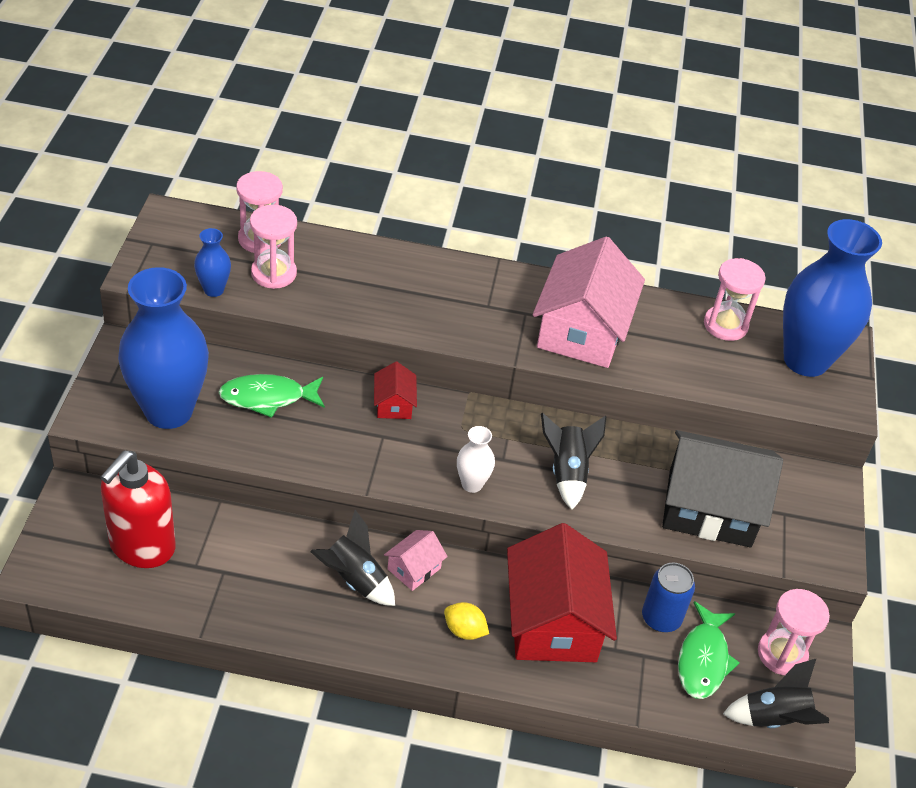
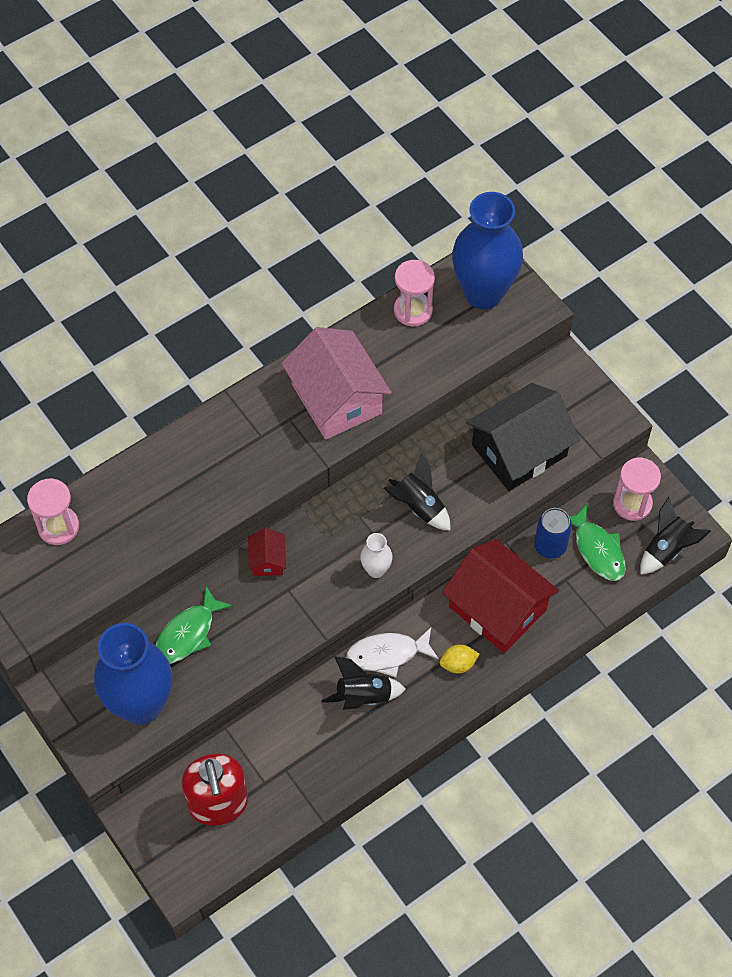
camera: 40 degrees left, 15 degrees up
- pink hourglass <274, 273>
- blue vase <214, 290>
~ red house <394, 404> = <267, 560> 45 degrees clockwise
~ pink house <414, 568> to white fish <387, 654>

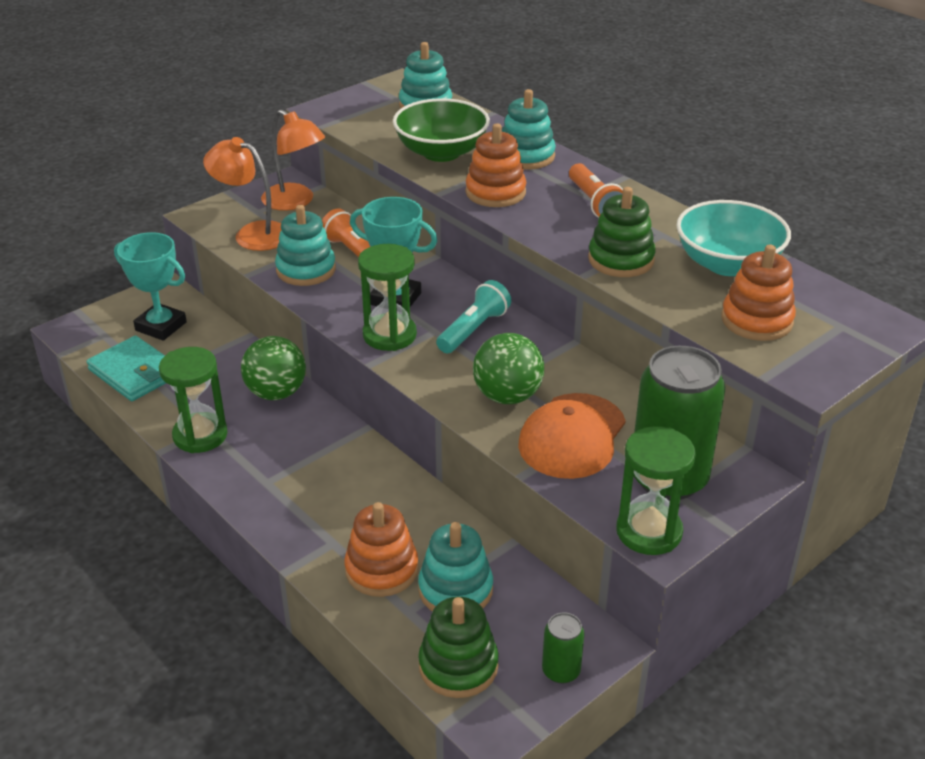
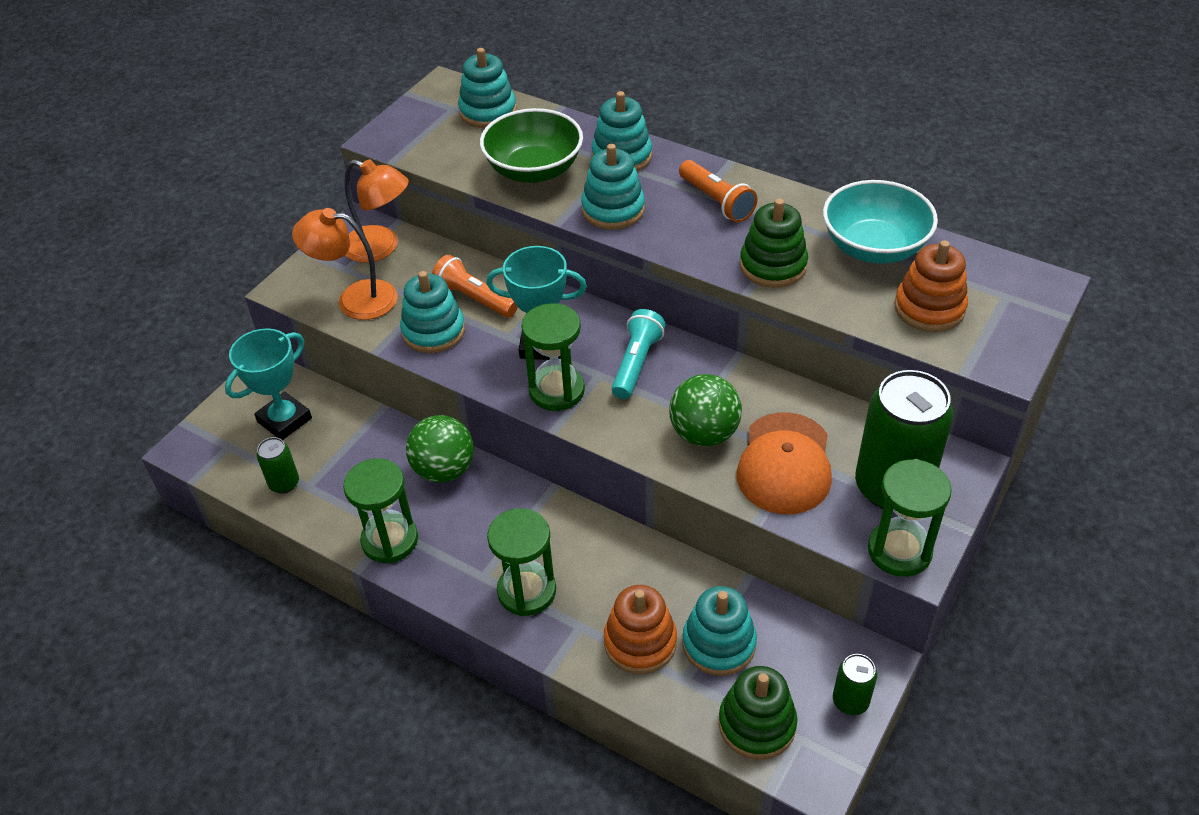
camera: 15 degrees left, 10 degrees up
~ orange stacking toy <495, 192> to turquoise stacking toy <613, 210>
~ turquoise trophy <161, 326> = <284, 420> 60 degrees counterclockwise
~ turquoise wallet <134, 372> to green can <284, 483>
+ green hourglass <526, 591>

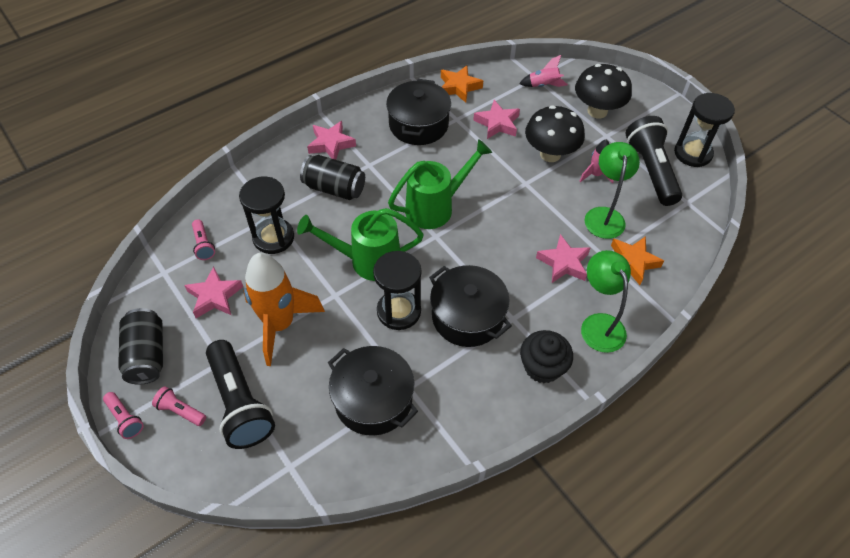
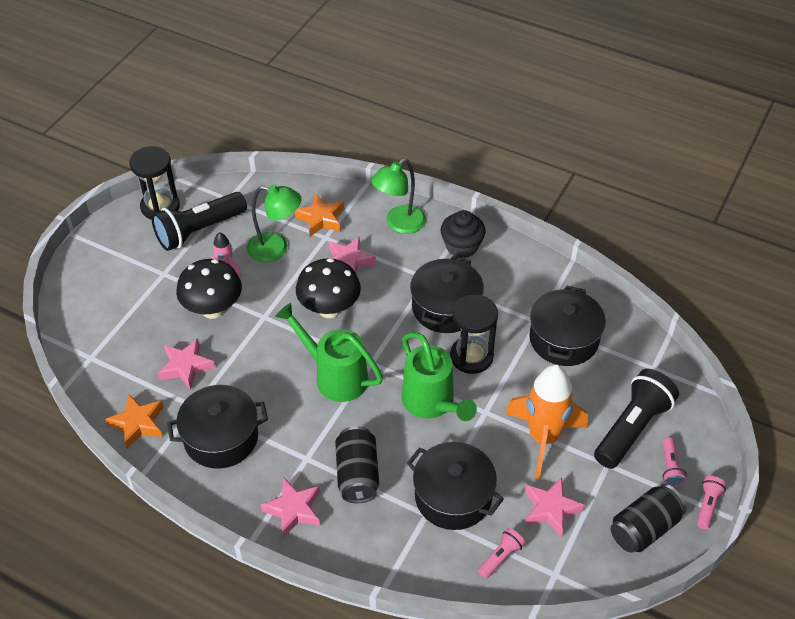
camera: 115 degrees left, 5 degrees down
- pink rocket <543, 85>
~ black mushroom <597, 111> to <329, 309>
~ green lamp <604, 215> = <276, 249> 150 degrees counterclockwise
~ black hourglass <273, 237> to black pot <453, 497>

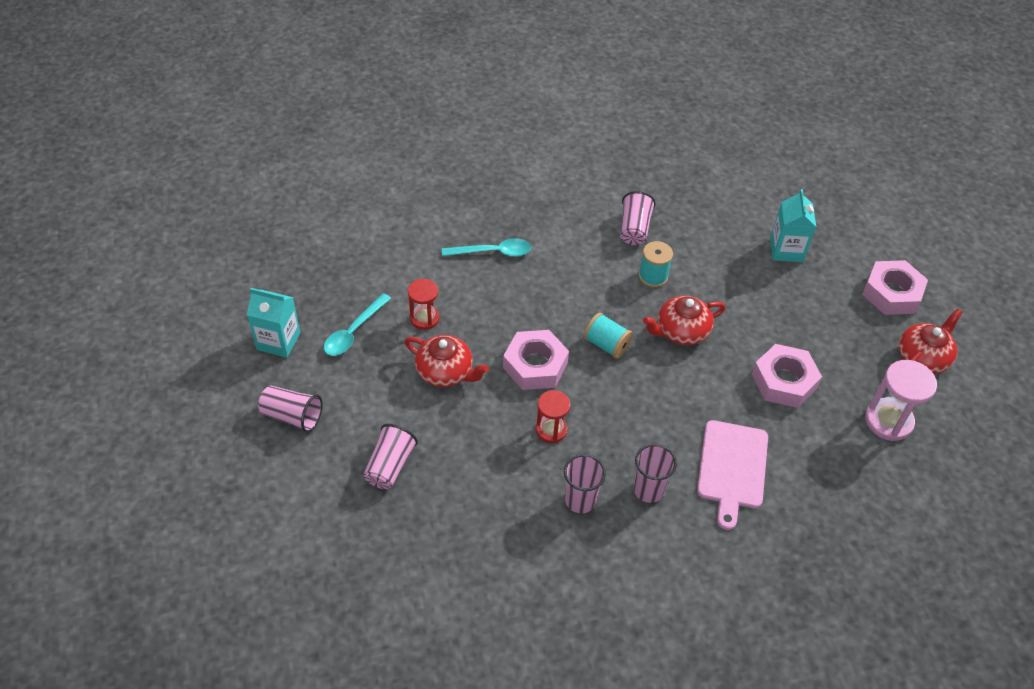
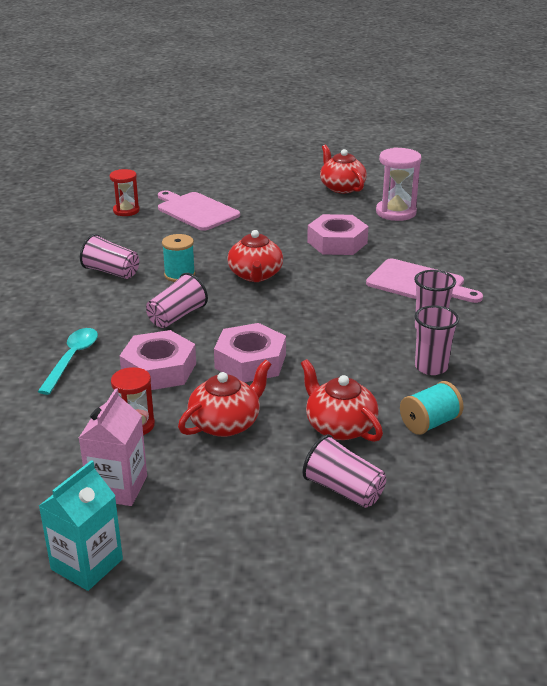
camera: 70 degrees left, 20 degrees down
~ turquoise carton <786, 250> to pink cutting board <196, 211>
~ pink nut <892, 293> to <159, 369>
~ turquoise spoon <354, 332> to pink carton <118, 487>
~ turquoise spool <606, 345> to <429, 423>
~ pink cup <292, 416> to <177, 316>
~ red hourglass <551, 430> to <126, 211>
+ red teapot <339, 426>

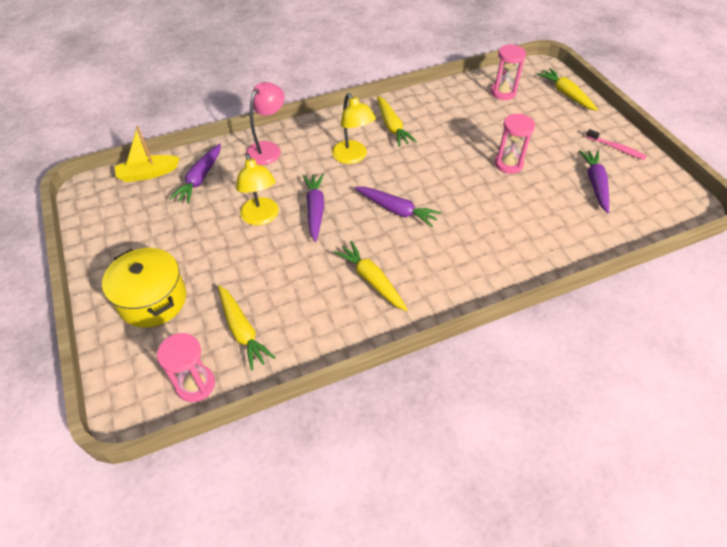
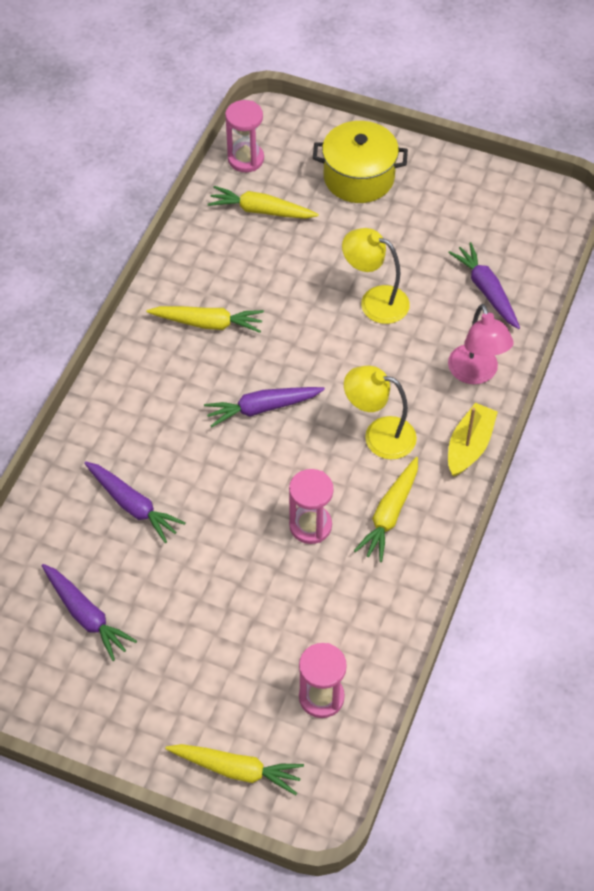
camera: 135 degrees right, 5 degrees up
~ yellow carrot <392, 126> = <389, 514> 90 degrees counterclockwise
~ pink hourglass <508, 164> to <310, 526>
~ yellow boat <148, 173> to <469, 446>
- pink toothbrush <616, 148>
~ purple carrot <315, 210> to <133, 505>

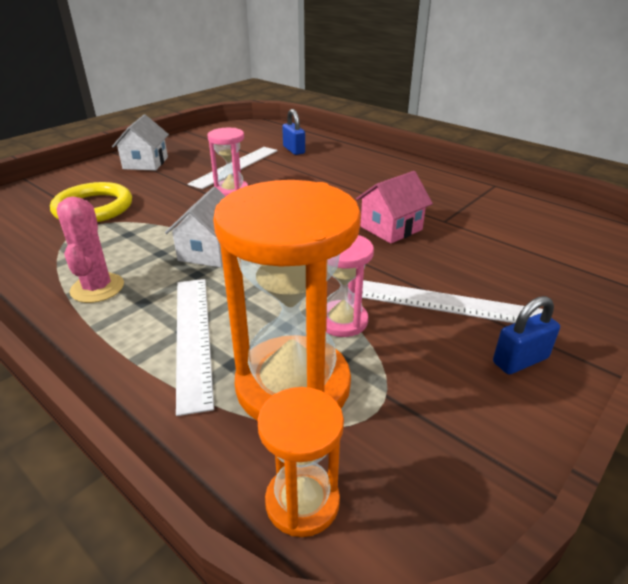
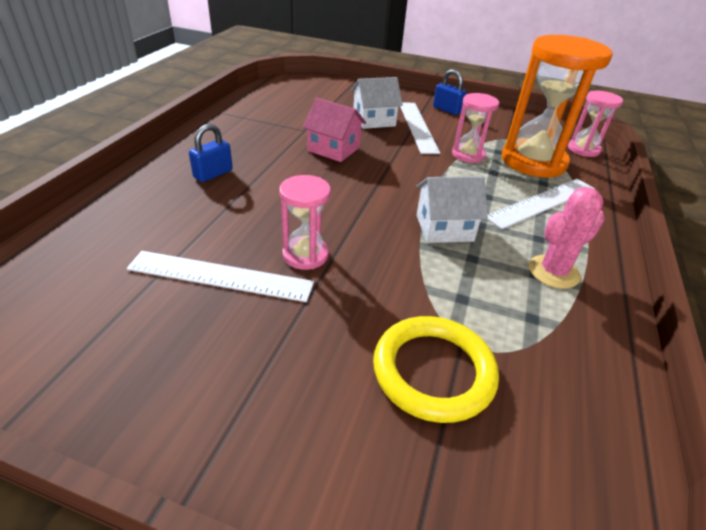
camera: 115 degrees left, 5 degrees up
~ blue padlock <294, 150> to <213, 174>
~ white house <145, 163> to <374, 120>
~ orange hourglass <302, 502> to pink hourglass <583, 149>

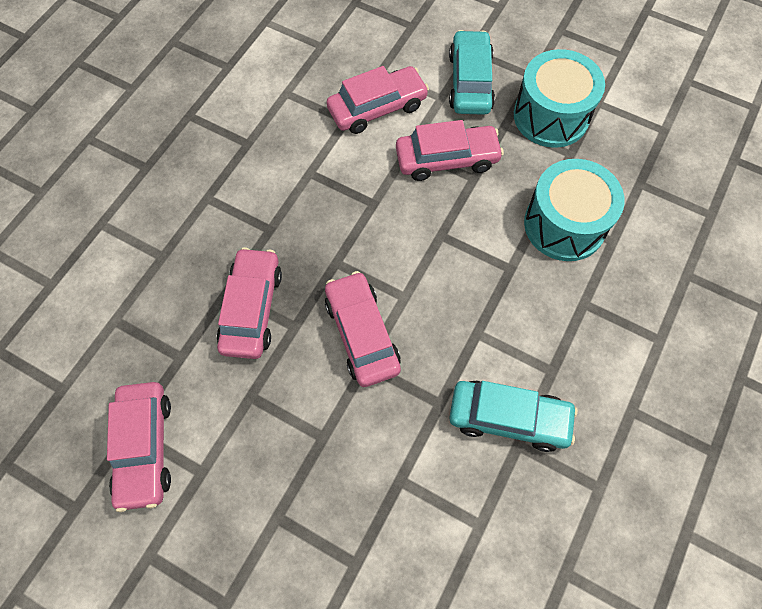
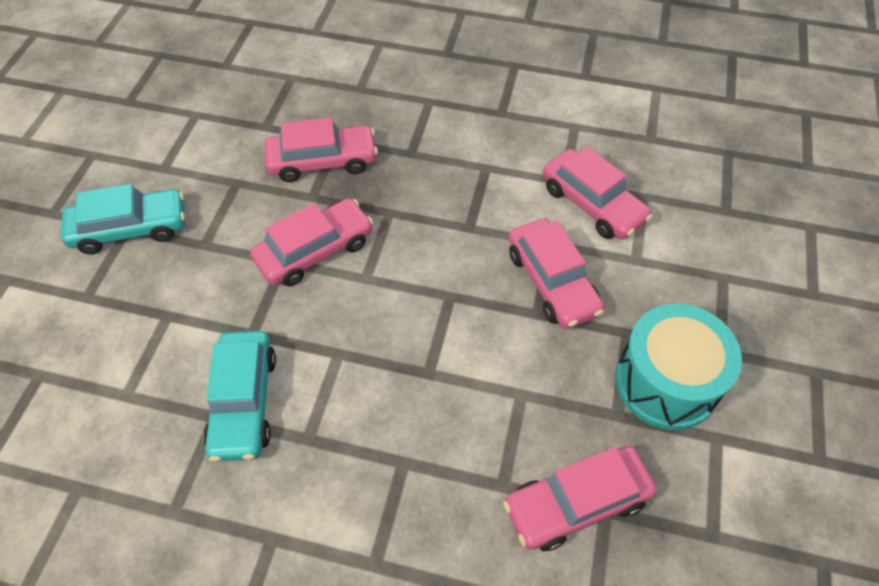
camera: 75 degrees right, 10 degrees down
~ turquoise car <470, 82> to <130, 229>
- turquoise drum <564, 224>
~ pink car <145, 447> to <576, 502>

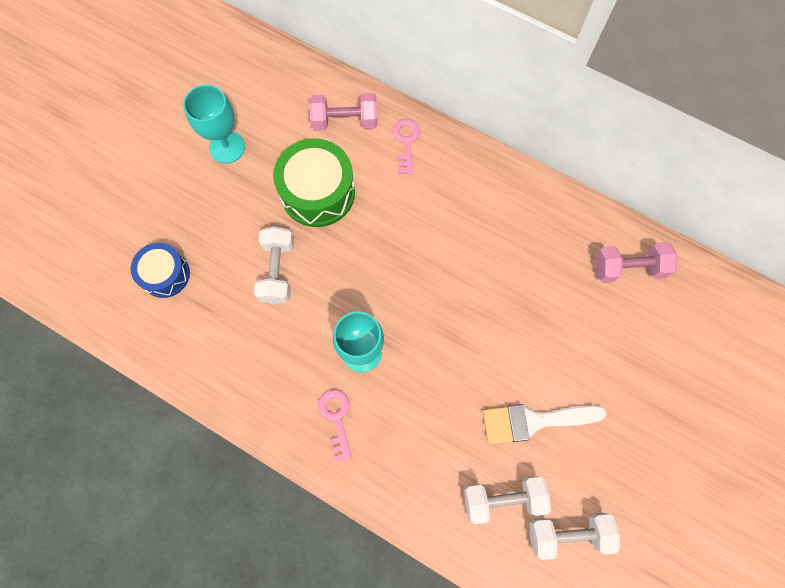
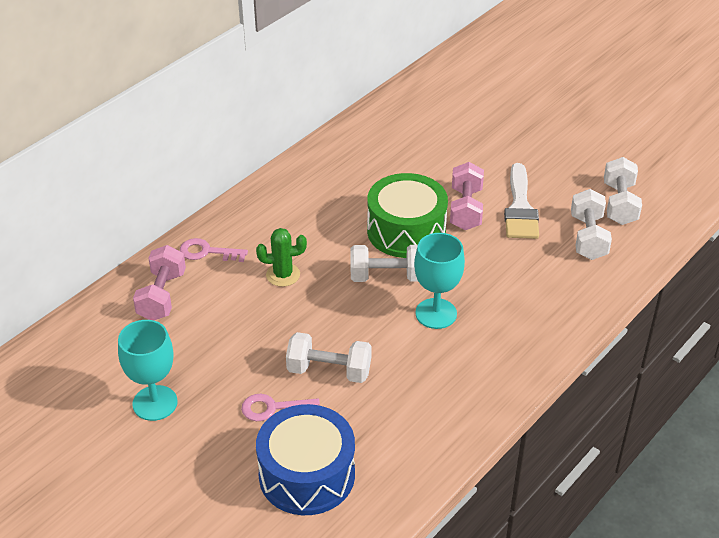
camera: 80 degrees left, 30 degrees down
~ green drum <317, 192> to <406, 231>
~ pink dumbbell <628, 268> to <465, 209>
~ blue drum <165, 274> = <307, 475> x1.60
~ pink key <336, 418> to <273, 408>
+ green cactus <283, 275>
+ white dumbbell <387, 276>

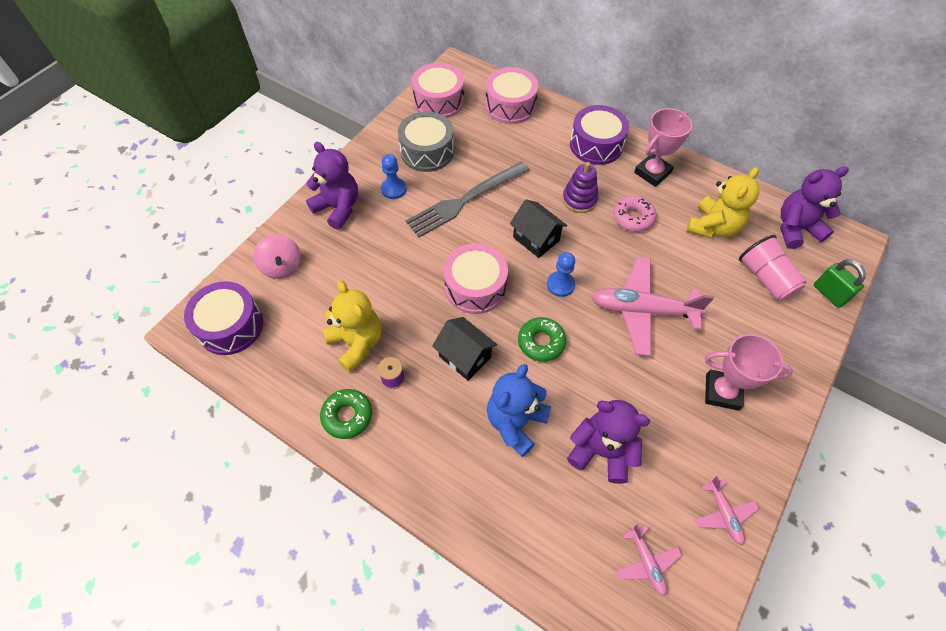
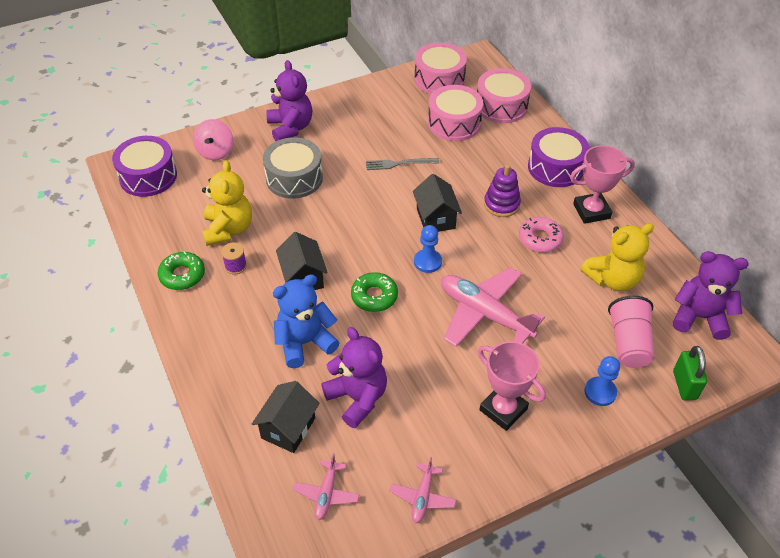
camera: 30 degrees right, 10 degrees down
~ grey drum <427, 151> to <294, 178>
~ blue pawn <394, 189> to <600, 392>
~ grey fork <465, 200> = <399, 164> x0.53
~ pink drum <475, 287> to <454, 123>
+ black house <288, 428>

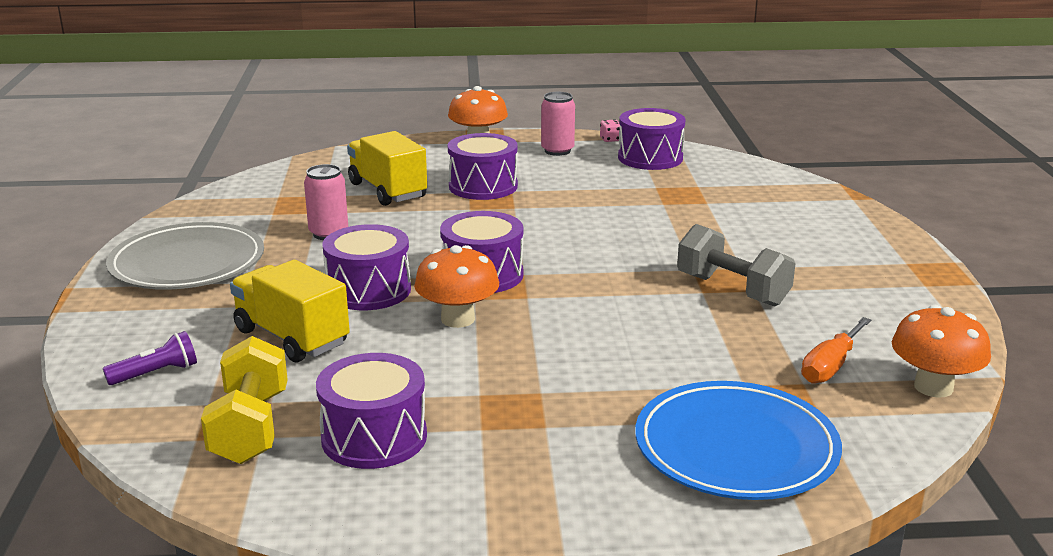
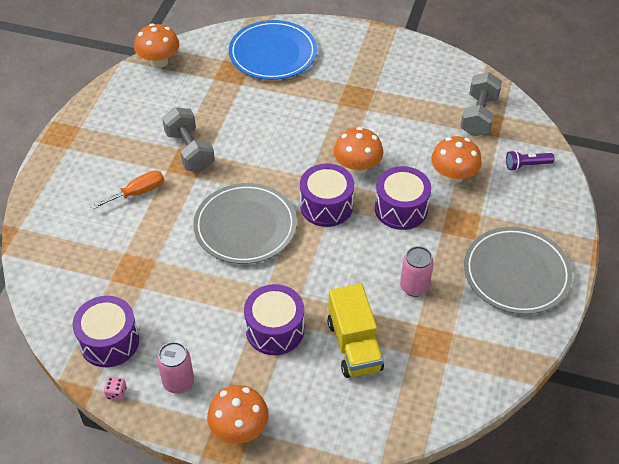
camera: 160 degrees left, 25 degrees up
~ yellow truck <291, 337> to orange mushroom <453, 176>
~ orange screwdriver <830, 366> to <137, 193>
~ yellow dumbbell <250, 428> to grey dumbbell <479, 116>
- purple drum <374, 437>
+ grey plate <245, 226>

